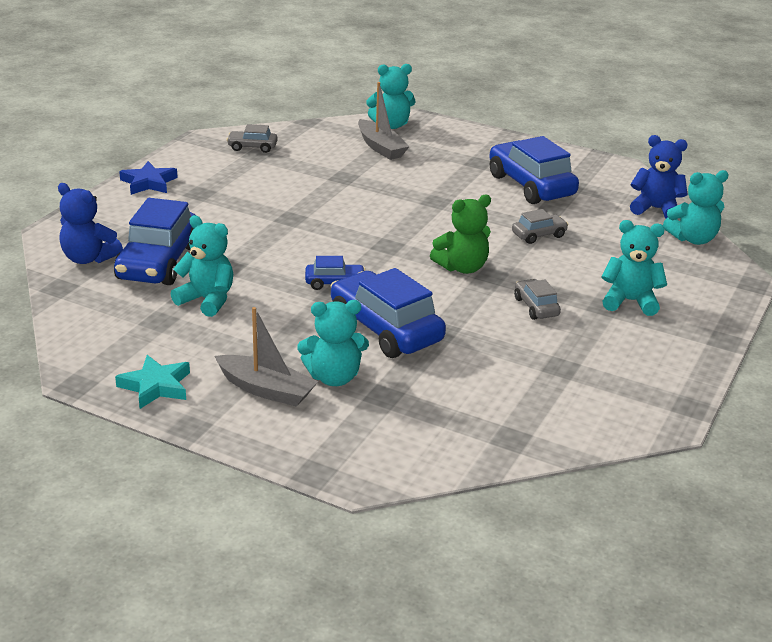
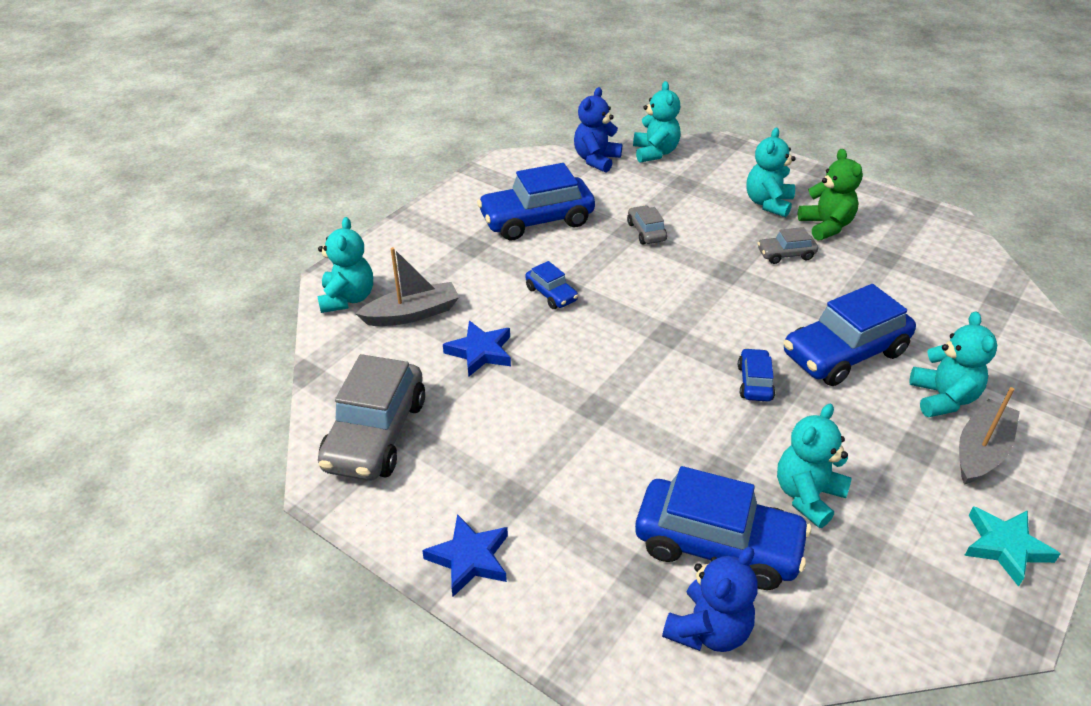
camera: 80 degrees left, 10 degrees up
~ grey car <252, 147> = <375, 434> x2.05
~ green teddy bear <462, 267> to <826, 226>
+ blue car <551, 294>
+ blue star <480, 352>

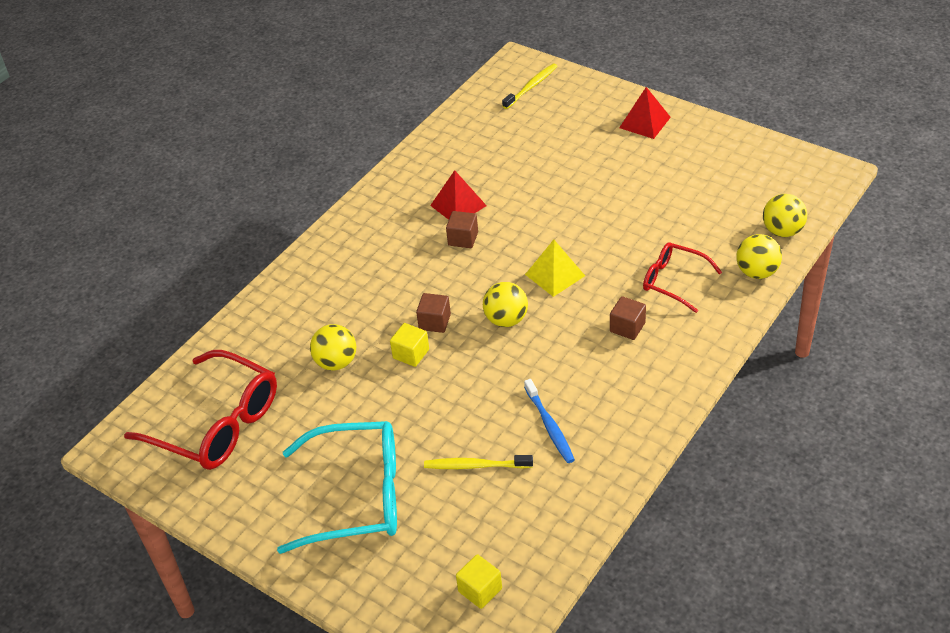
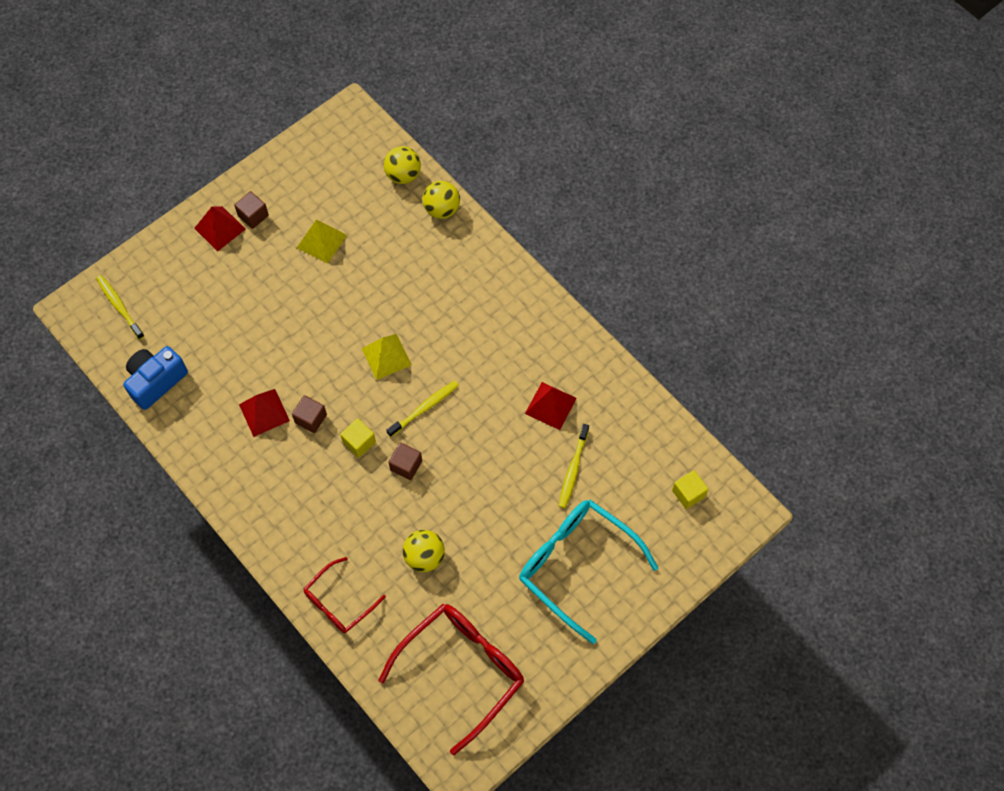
camera: 80 degrees left, 20 degrees up
~ red glasses <673, 281> to <339, 602>
~ yellow ball <506, 319> to yellow toothbrush <424, 408>
~ brown cube <627, 327> to <253, 216>
~ yellow cube <411, 354> to <359, 442>
~ blue toothbrush <549, 426> to red pyramid <550, 405>
~ turquoise glasses <357, 496> = <576, 565> 60 degrees counterclockwise
+ yellow pyramid <321, 241>
+ blue camera <156, 381>

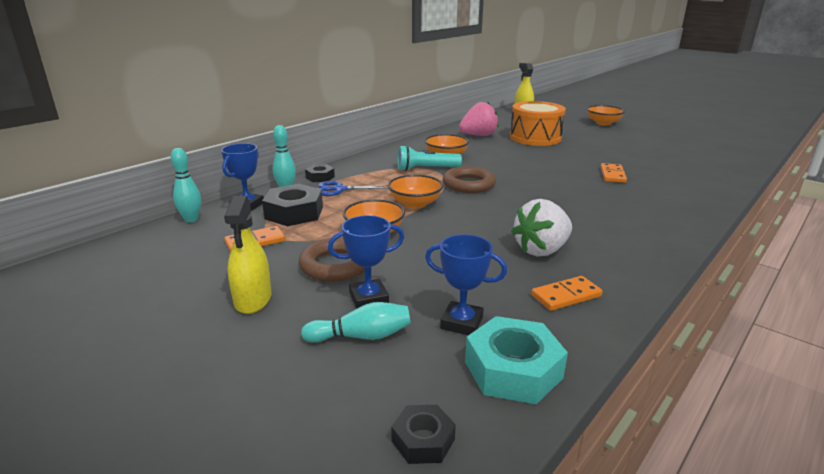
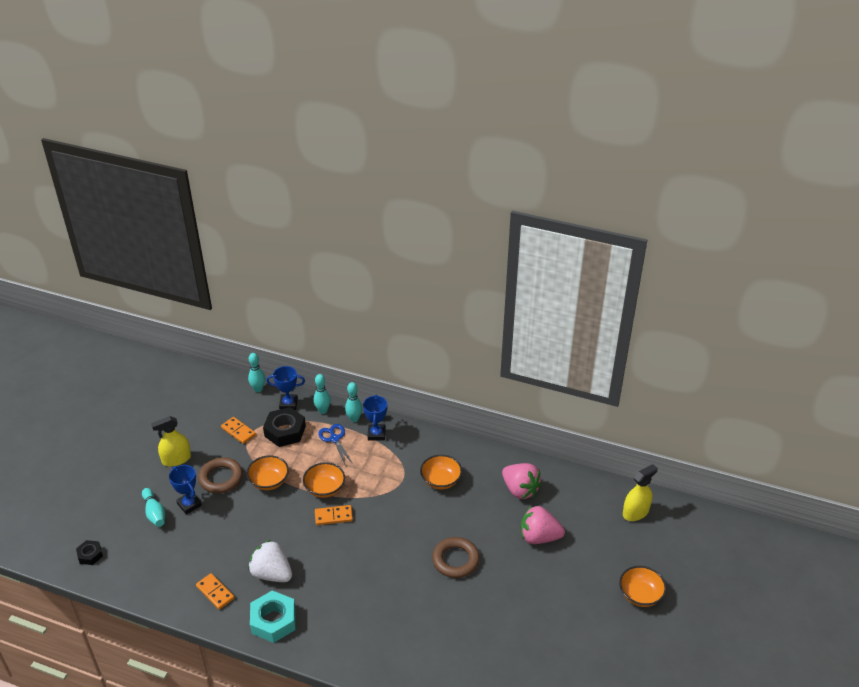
camera: 70 degrees right, 15 degrees up
~ orange drum <535, 138> to pink strawberry <539, 537>
- turquoise flashlight <426, 169>
~ orange domino <612, 175> to <333, 516>
~ black nut <320, 177> to turquoise bowling pin <354, 419>
~ brown ring <468, 184> to <455, 560>
~ blue trophy <461, 323> to <376, 434>
~ turquoise nut <513, 369> to <273, 620>

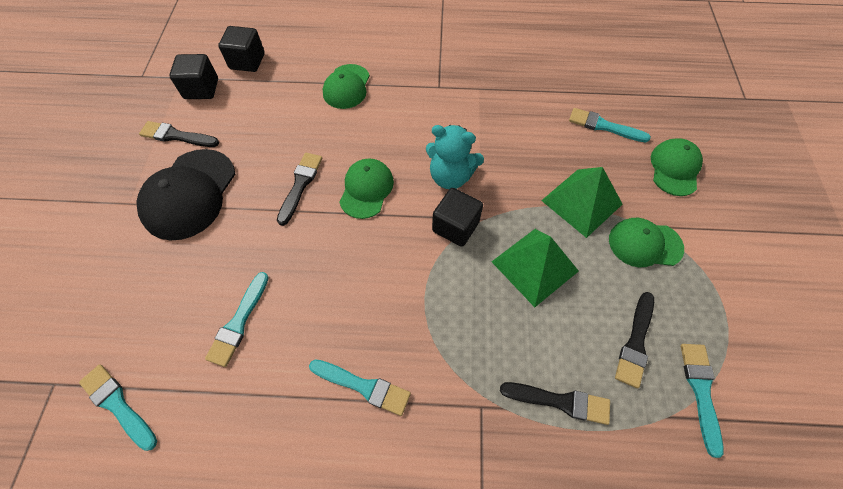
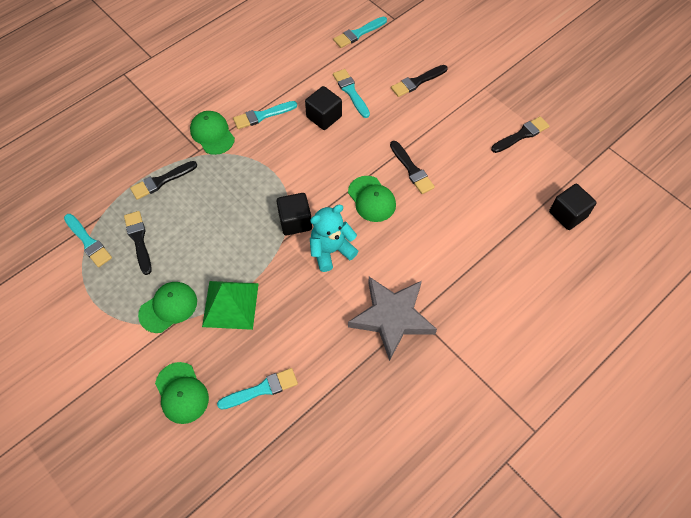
camera: 135 degrees right, 0 degrees up
~ black cube <201, 89> to <324, 117>
~ green cap <346, 87> to <212, 134>
- black cap <189, 194>
- green pyramid <534, 266>
~ turquoise brush <118, 405> = <358, 33> 150 degrees clockwise
+ black brush <417, 82>
+ grey star <392, 317>

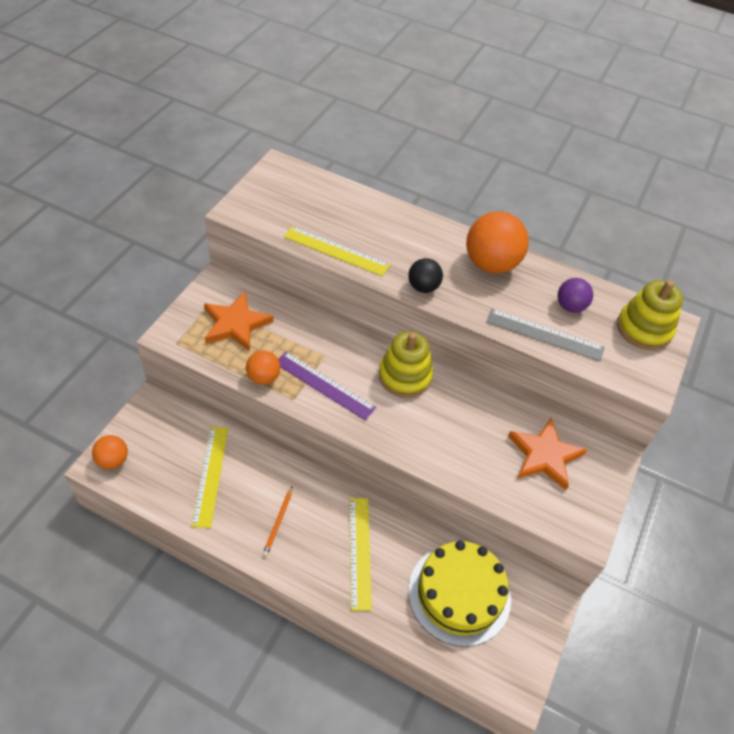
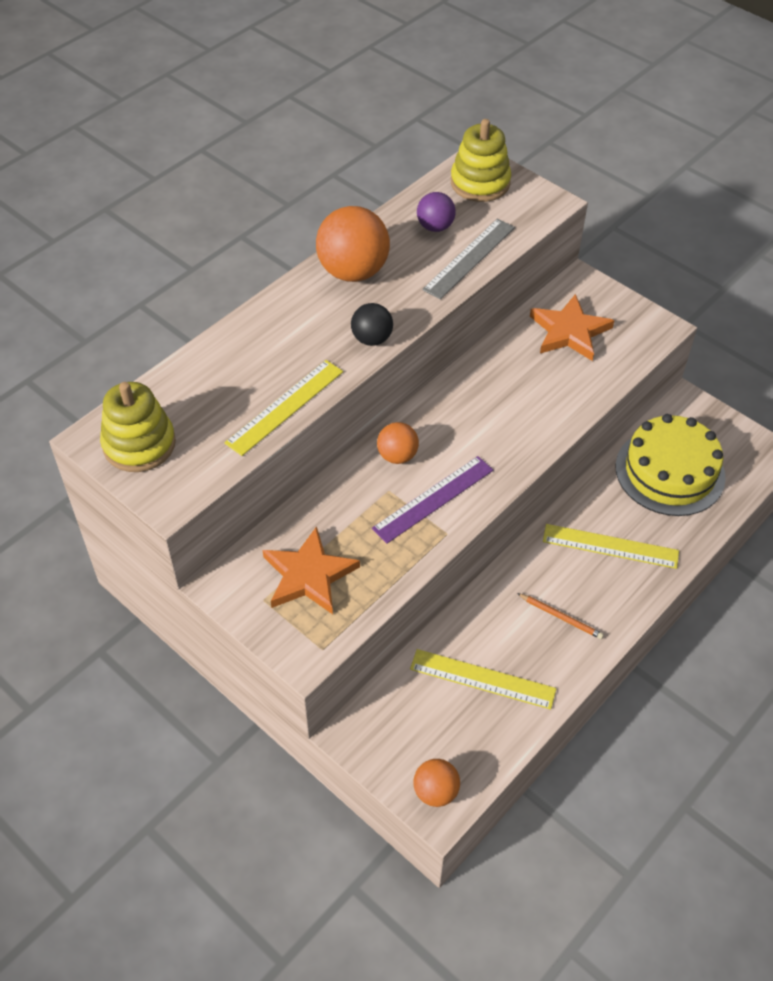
camera: 70 degrees left, 0 degrees up
~ yellow stacking toy <405, 376> to <139, 444>
~ orange ball <263, 377> to <397, 456>

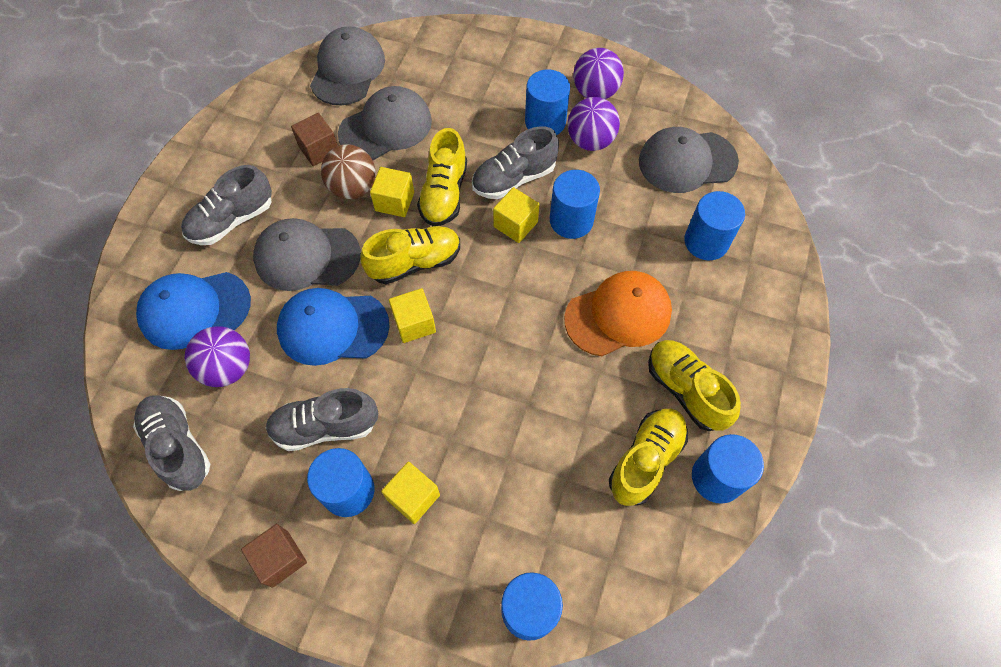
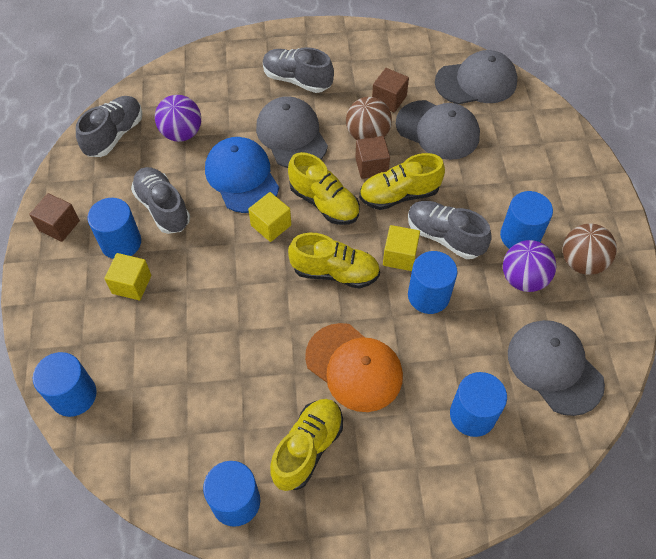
camera: 65 degrees right, 5 degrees down
~ purple ball <595, 92> to brown ball <581, 262>
~ yellow cube <394, 201> to brown cube <371, 166>
- blue cap <194, 310>
~ yellow shoe <645, 460> to <335, 272>

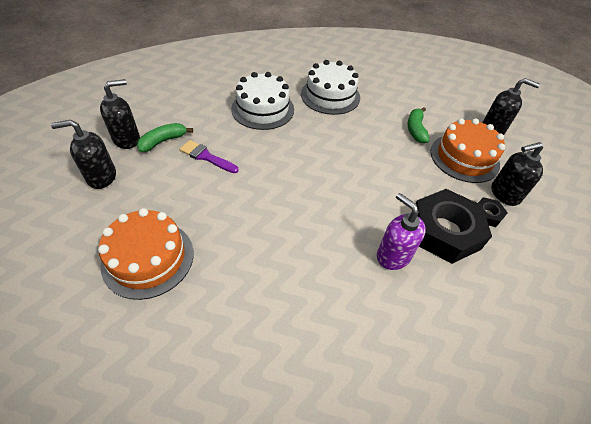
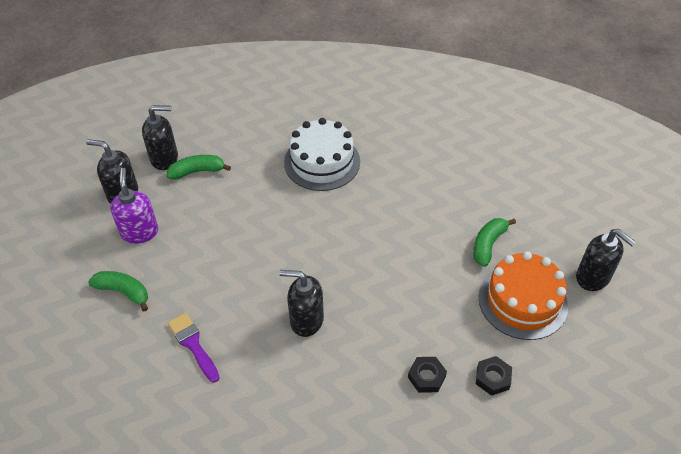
camera: 30 degrees right, 0 degrees up
- white cake <330, 95>
~ purple brush <206, 157> to <193, 344>
~ black soap dispenser <504, 194> to <306, 320>
~ black nut <444, 231> = <426, 377> x0.43
~ purple soap dispenser <393, 256> to <139, 232>
~ orange cake <148, 258> to green banana <123, 292>

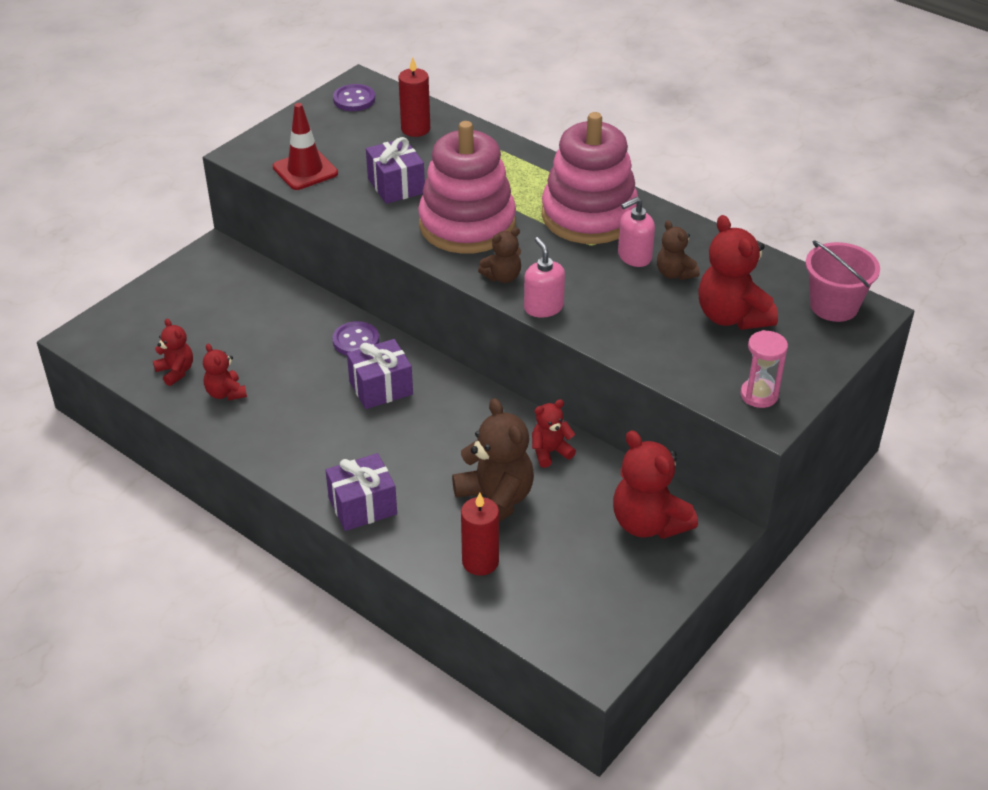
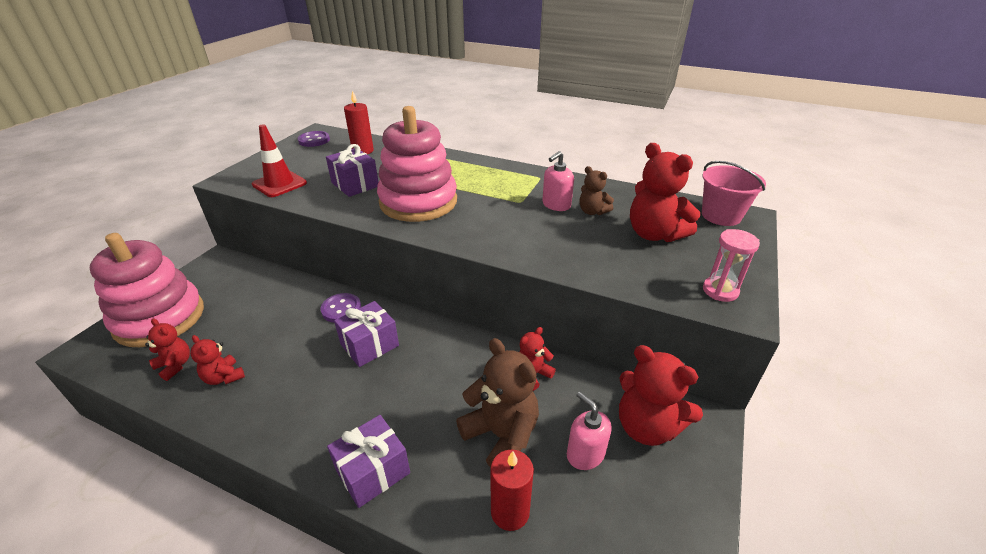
camera: 15 degrees left, 5 degrees down
~ pink stacking toy <589, 216> to <159, 318>
- brown teddy bear <502, 277>
~ pink soap dispenser <543, 307> to <585, 454>

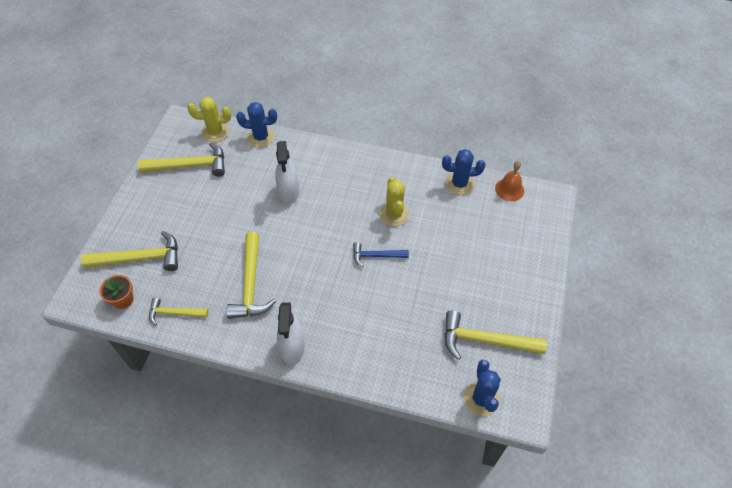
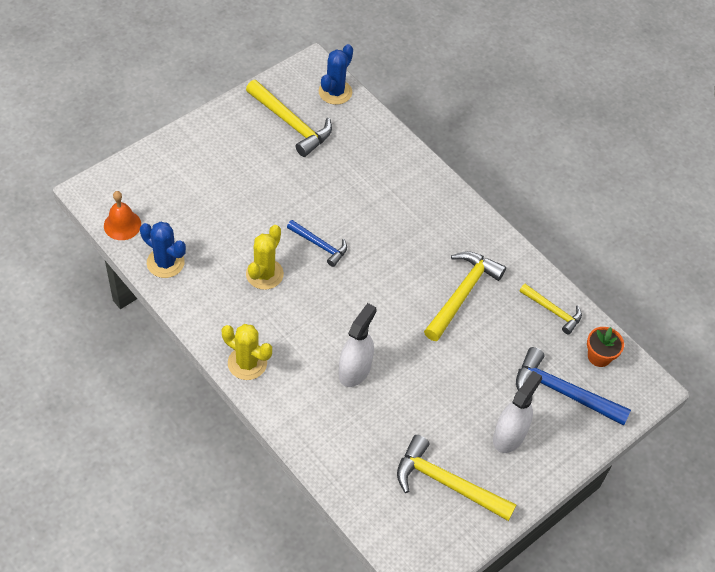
camera: 150 degrees left, 0 degrees up
~ yellow cactus <215, 132> to <247, 363>
- blue cactus <261, 137>
~ yellow hammer <140, 258> to blue hammer <563, 392>
~ white spray bottle <292, 348> to <509, 435>

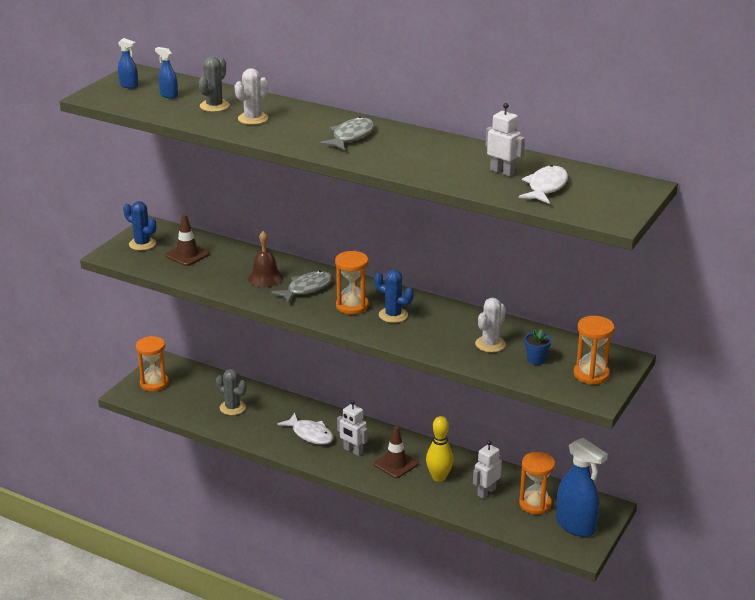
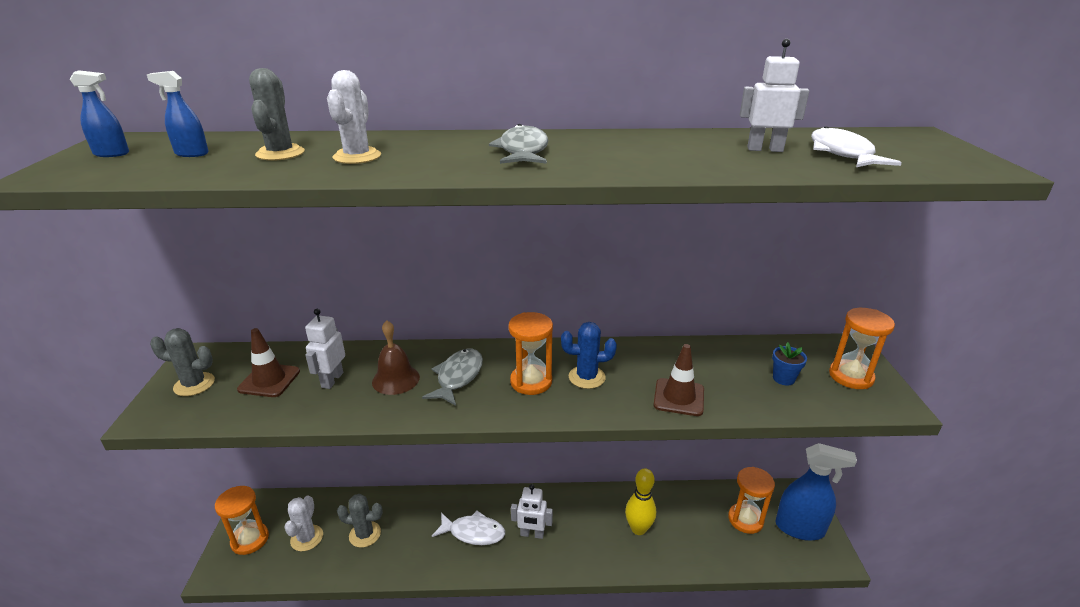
camera: 30 degrees left, 0 degrees up
~ blue cactus <142, 244> to grey cactus <194, 384>
~ white cactus <490, 344> to <307, 538>
~ brown traffic cone <395, 464> to <679, 397>
~ white robot <486, 492> to <332, 380>

